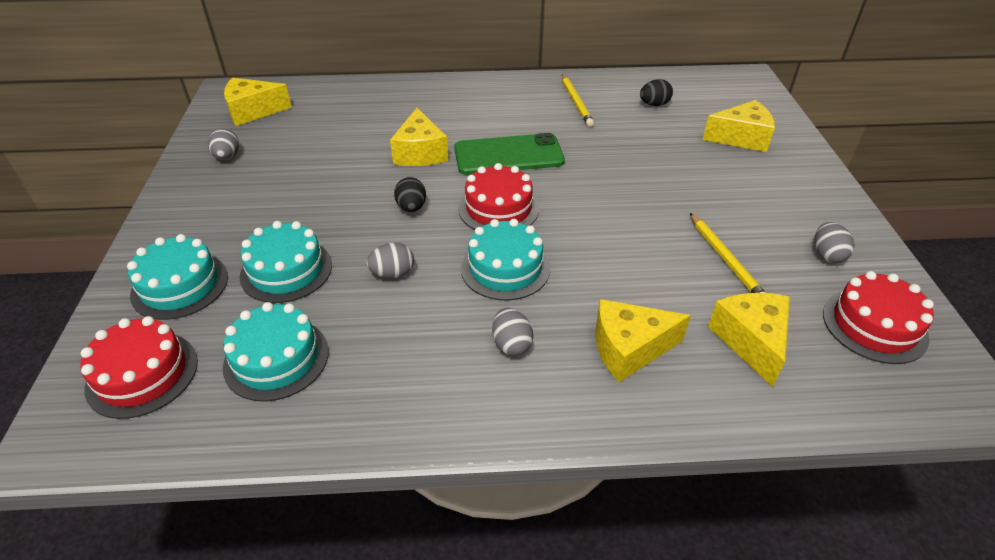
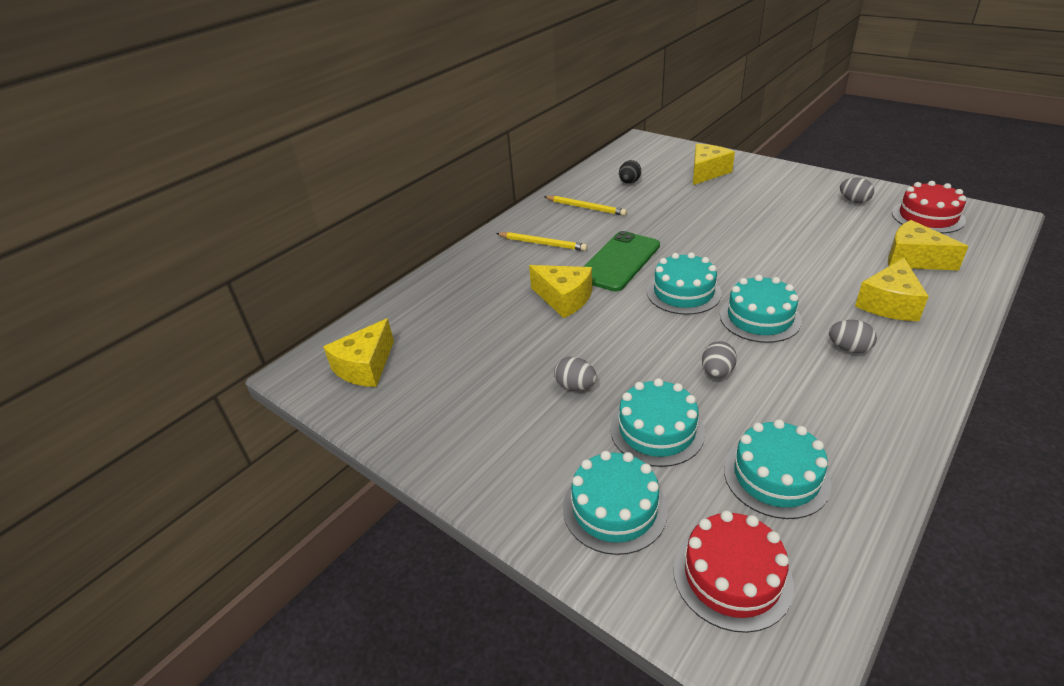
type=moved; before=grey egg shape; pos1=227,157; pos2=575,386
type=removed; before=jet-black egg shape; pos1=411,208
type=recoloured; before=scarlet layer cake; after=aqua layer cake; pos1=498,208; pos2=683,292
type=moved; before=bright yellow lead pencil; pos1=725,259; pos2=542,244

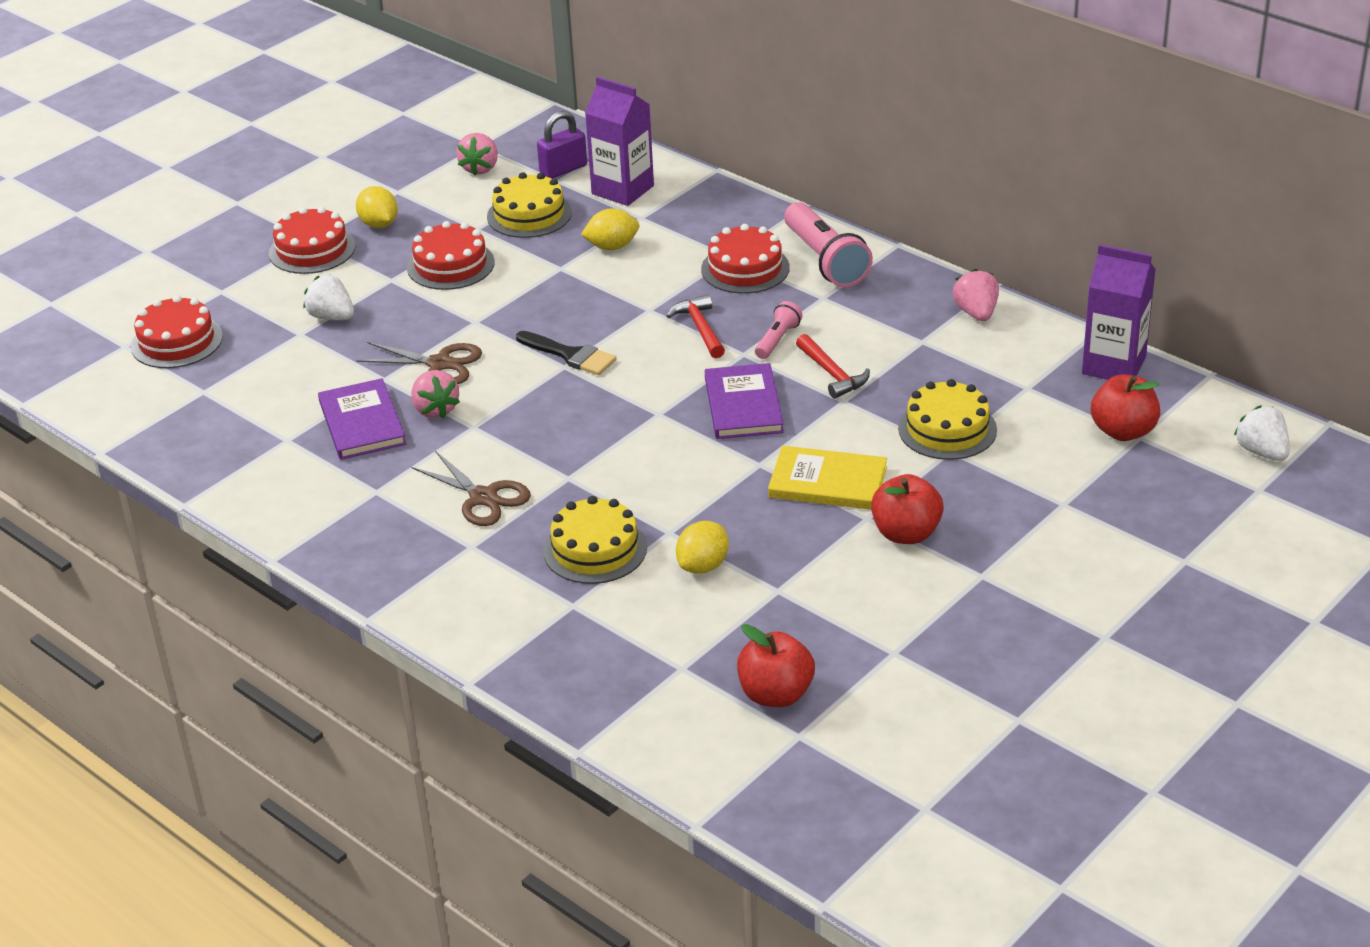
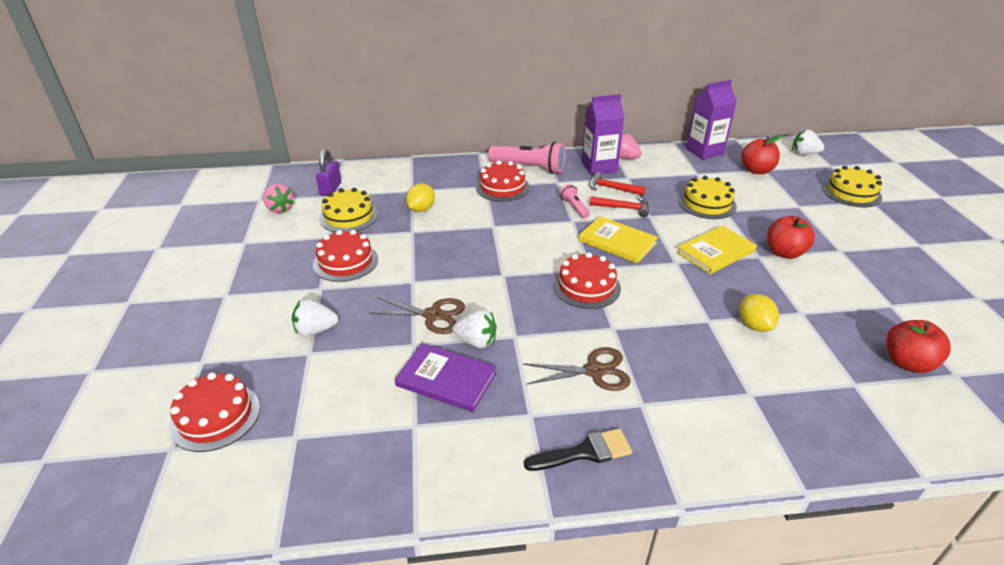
type=moved; before=scarlet layer cake; pos1=312,250; pos2=586,286
type=removed; before=bright yellow lemon; pos1=379,224
type=turned; before=russet shears; pos1=439,364; pos2=433,315; turn=45
type=recoloured; before=rose-pink berry; after=white berry; pos1=435,409; pos2=476,341
type=moved; before=jet-black paint brush; pos1=571,355; pos2=585,452
type=moved; before=bright yellow layer cake; pos1=595,549; pos2=851,193
type=moved; before=purple juice carton; pos1=622,190; pos2=599,167
type=moved; before=scarlet hammer; pos1=700,328; pos2=611,188
type=recoloured; before=purple book; after=bright yellow book; pos1=743,405; pos2=617,242

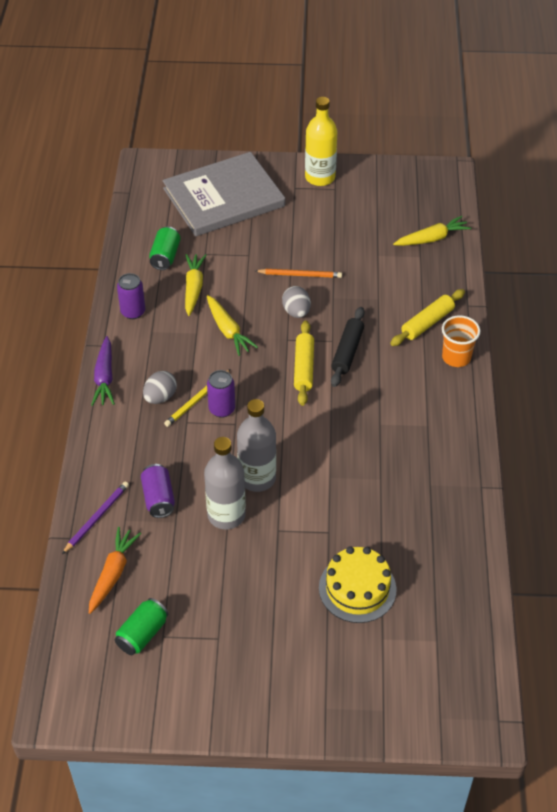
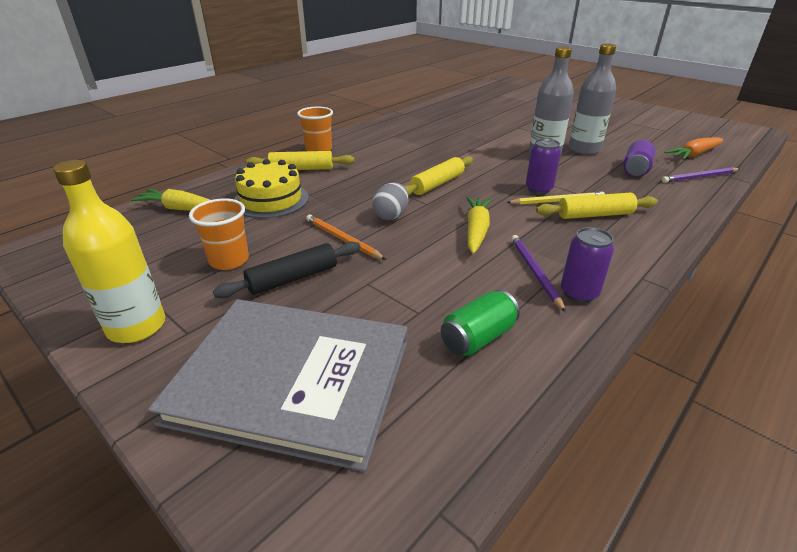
type=removed; before=purple root vegetable; pos1=104,377
type=removed; before=emerald can; pos1=142,634
type=replaced; before=grey egg shape; after=bright yellow dough roller; pos1=160,397; pos2=594,215
type=removed; before=bright yellow root vegetable; pos1=193,288
type=moved; before=bright yellow layer cake; pos1=357,588; pos2=271,200
type=moved; before=jet-black dough roller; pos1=347,351; pos2=293,278
type=added; after=orange-coloured beaker; pos2=229,260
type=added; after=purple lead pencil; pos2=535,272

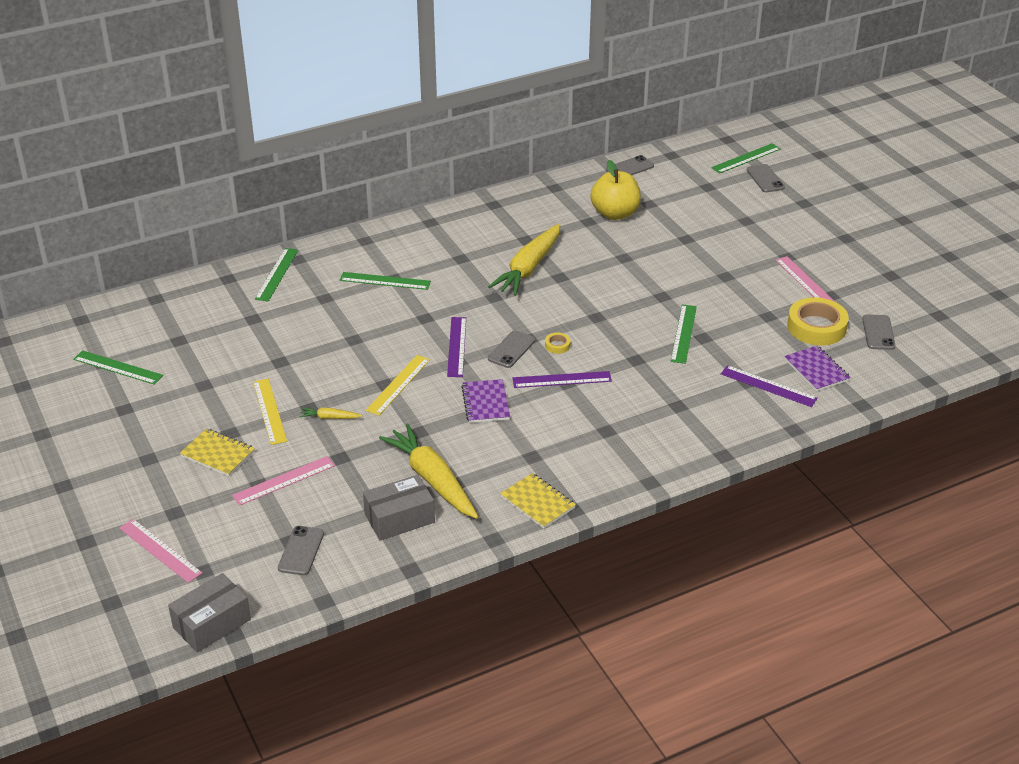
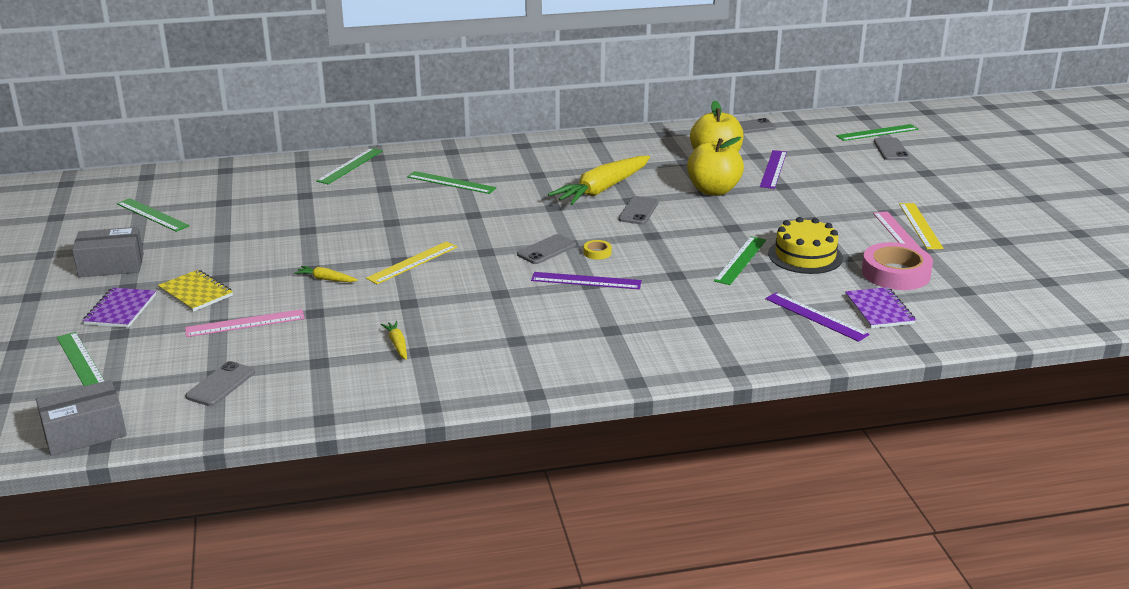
type=recoloured; before=rose-pink ruler; after=emerald ruler; pos1=160,550; pos2=81,362
type=moved; before=bright yellow ruler; pos1=269,411; pos2=920,226
type=moved; before=grey parcel; pos1=399,518; pos2=111,265
type=resized; before=bright yellow root vegetable; pos1=432,479; pos2=397,344; scale=0.43
type=moved; before=purple ruler; pos1=456,346; pos2=773,169
type=moved; before=purple notebook; pos1=485,403; pos2=120,310
type=removed; before=bright yellow notebook; pos1=537,502
type=recoloured; before=bright yellow roll of tape; after=rose-pink roll of tape; pos1=816,327; pos2=895,273
type=moved; before=grey phone; pos1=878,332; pos2=638,211
type=added; after=bright yellow toy apple; pos2=713,190
type=added; after=bright yellow layer cake; pos2=805,256

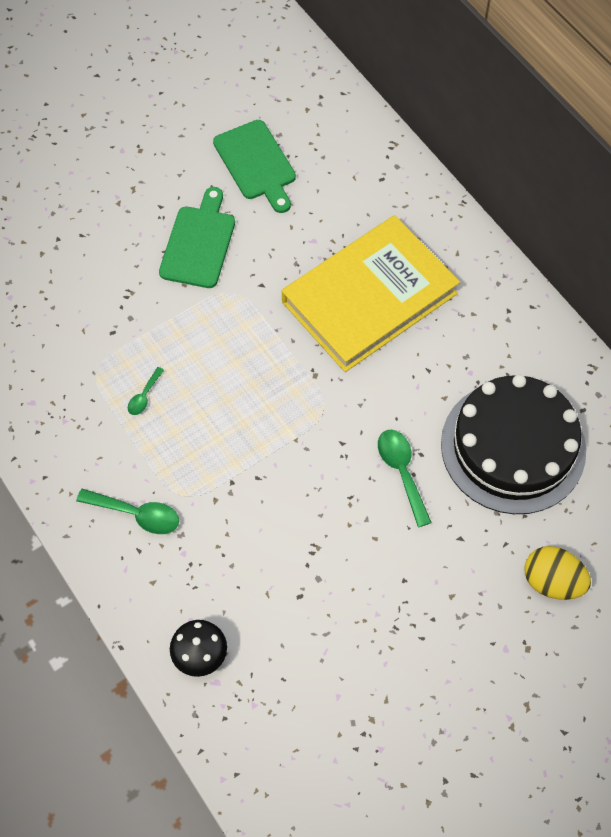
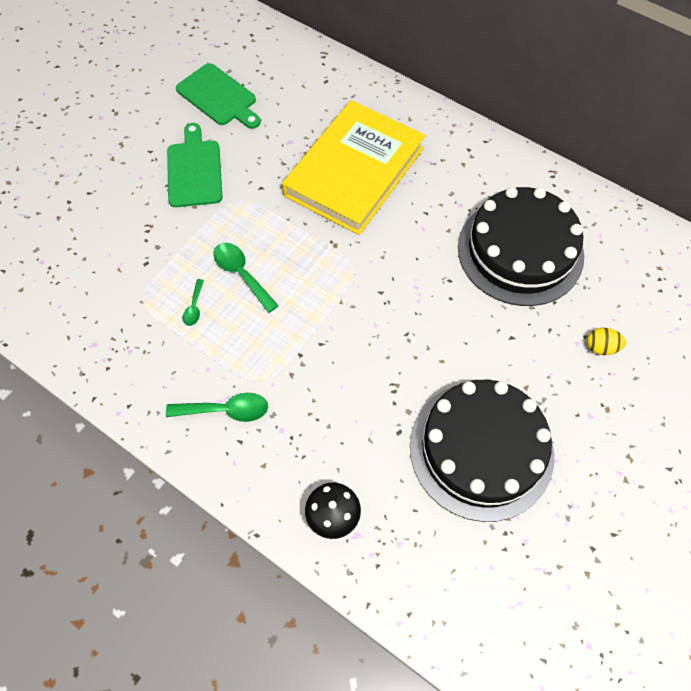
type=moved; before=emerald teaspoon; pos1=402,472; pos2=242,274
type=resized; before=bright yellow egg shape; pos1=552,581; pos2=601,347; scale=0.62
type=added; after=jet-black layer cake; pos2=481,449

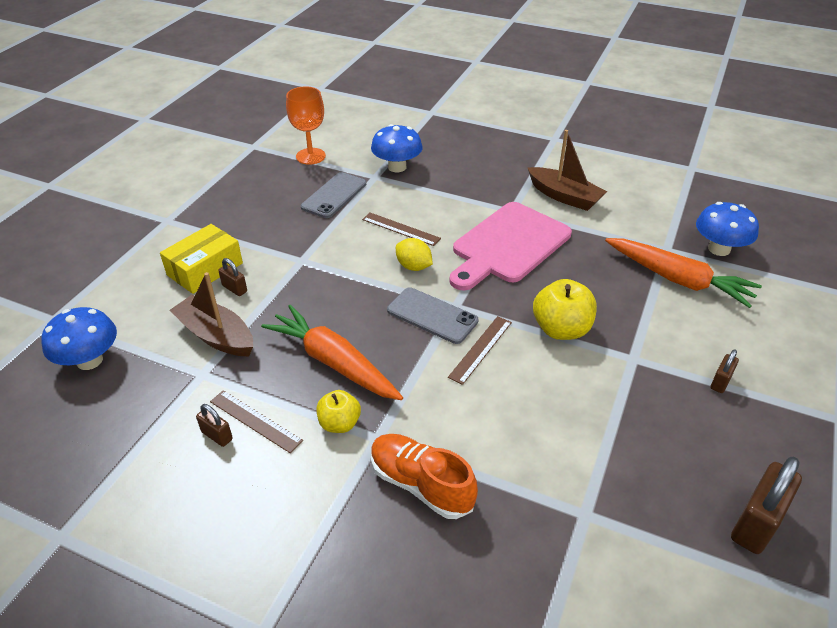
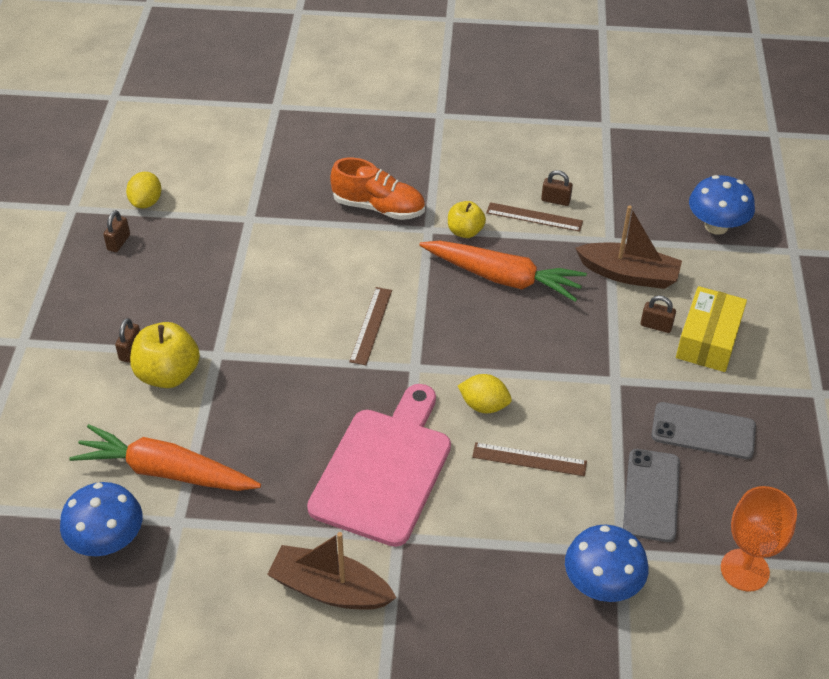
type=moved; before=grey phone; pos1=432,316; pos2=703,431
type=moved; before=bright yellow toy apple; pos1=561,329; pos2=168,374
type=resized; before=russet small lock; pos1=756,523; pos2=119,242; scale=0.52
type=added; after=bright yellow lemon; pos2=146,202

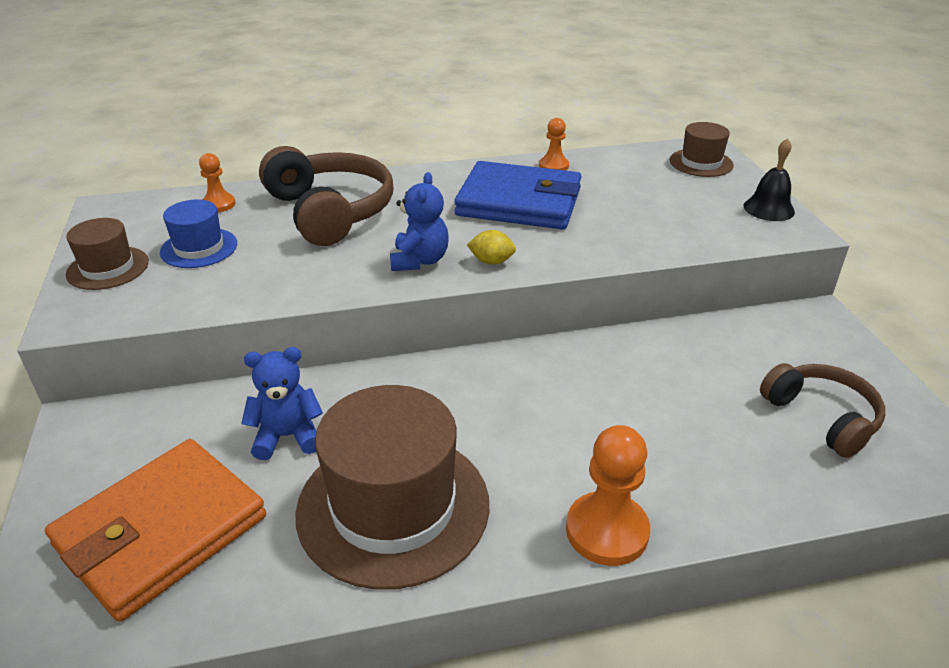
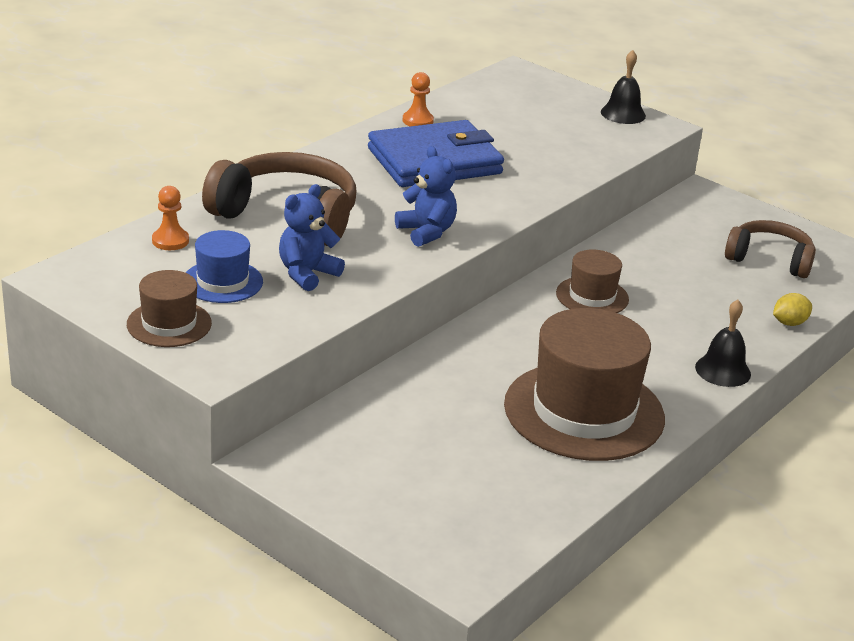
type=removed; before=orange-coloured card wallet; pos1=161,531
type=moved; before=royal blue teddy; pos1=287,436; pos2=307,274
type=moved; before=bright yellow lemon; pos1=491,261; pos2=789,323
type=replaced; before=orange-coloured chess pawn; after=jet-black hand bell; pos1=607,531; pos2=723,370
type=moved; before=russet top hat; pos1=701,163; pos2=592,296

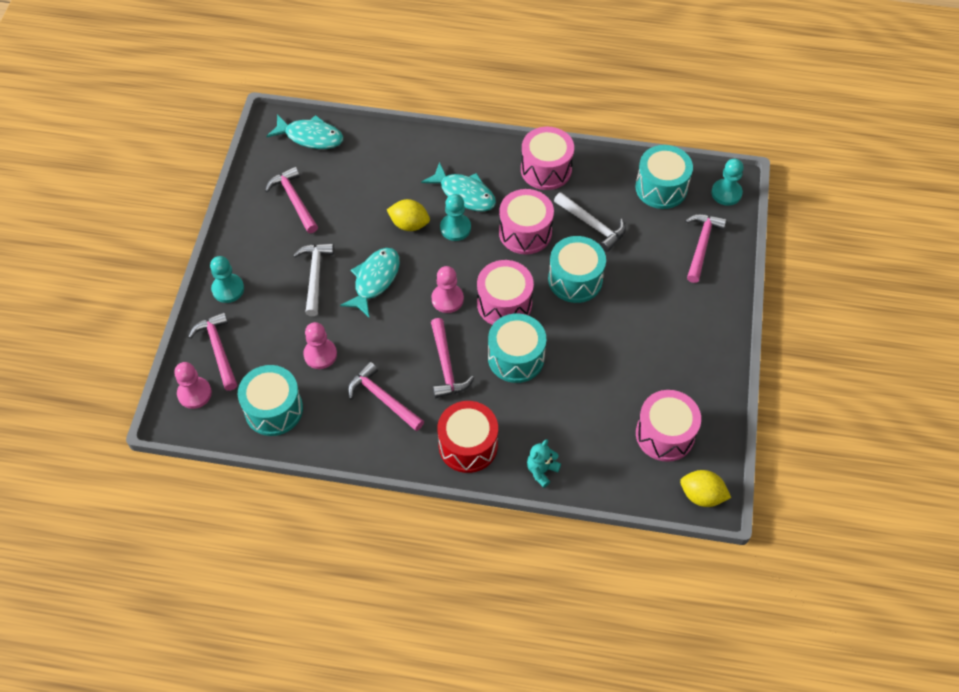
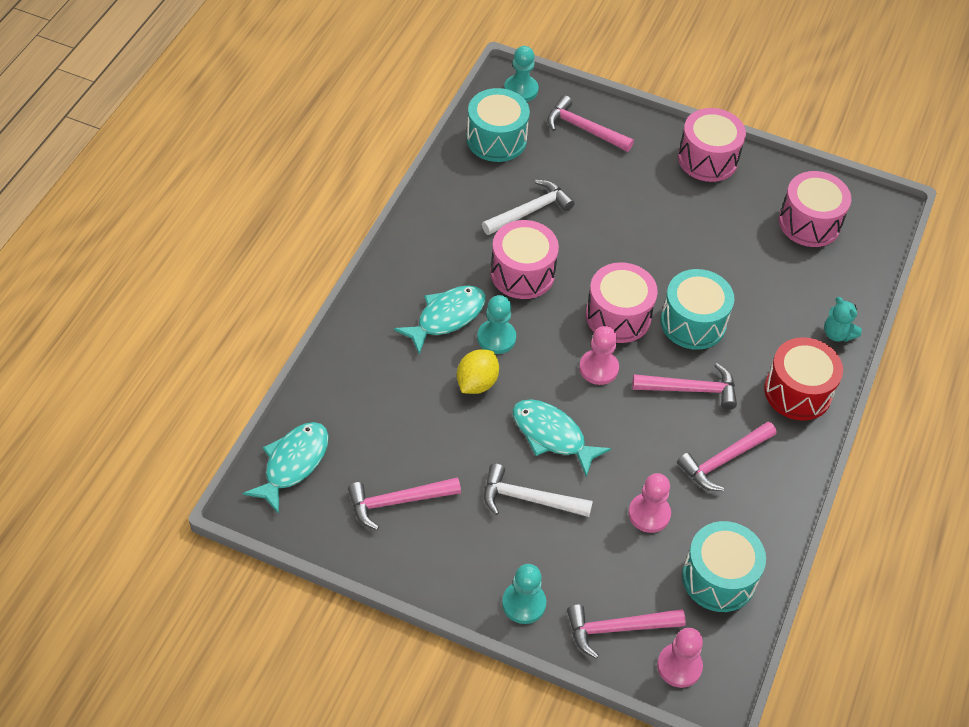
type=moved; before=rose-pink drum; pos1=546,169; pos2=707,159
type=removed; before=aqua drum; pos1=575,279
type=removed; before=bright yellow lemon; pos1=702,495

